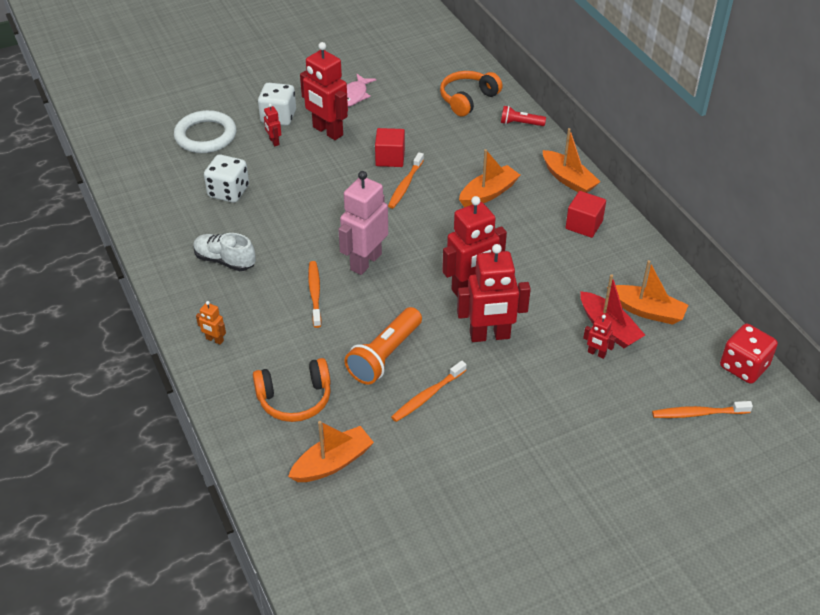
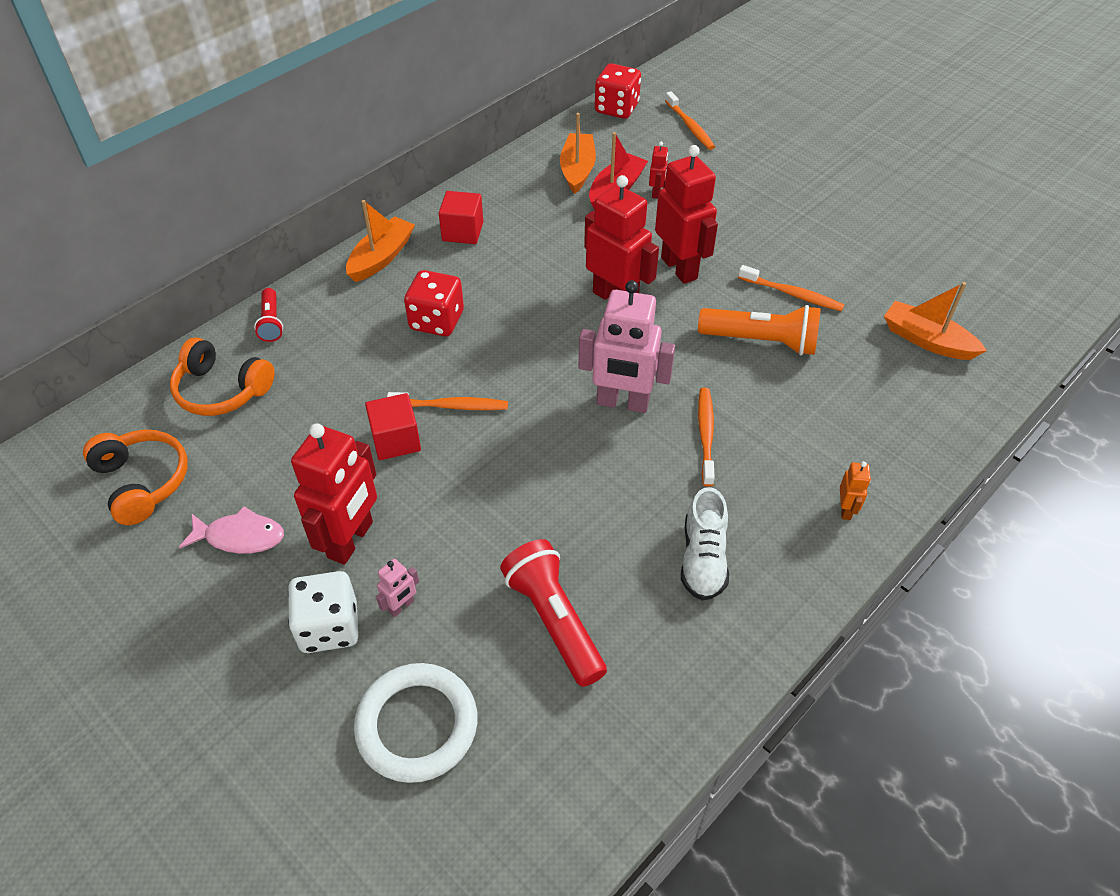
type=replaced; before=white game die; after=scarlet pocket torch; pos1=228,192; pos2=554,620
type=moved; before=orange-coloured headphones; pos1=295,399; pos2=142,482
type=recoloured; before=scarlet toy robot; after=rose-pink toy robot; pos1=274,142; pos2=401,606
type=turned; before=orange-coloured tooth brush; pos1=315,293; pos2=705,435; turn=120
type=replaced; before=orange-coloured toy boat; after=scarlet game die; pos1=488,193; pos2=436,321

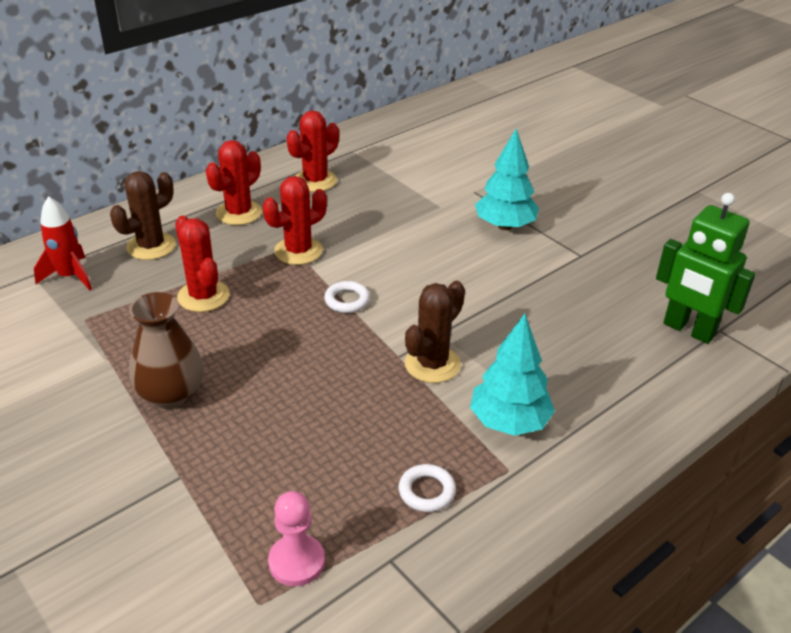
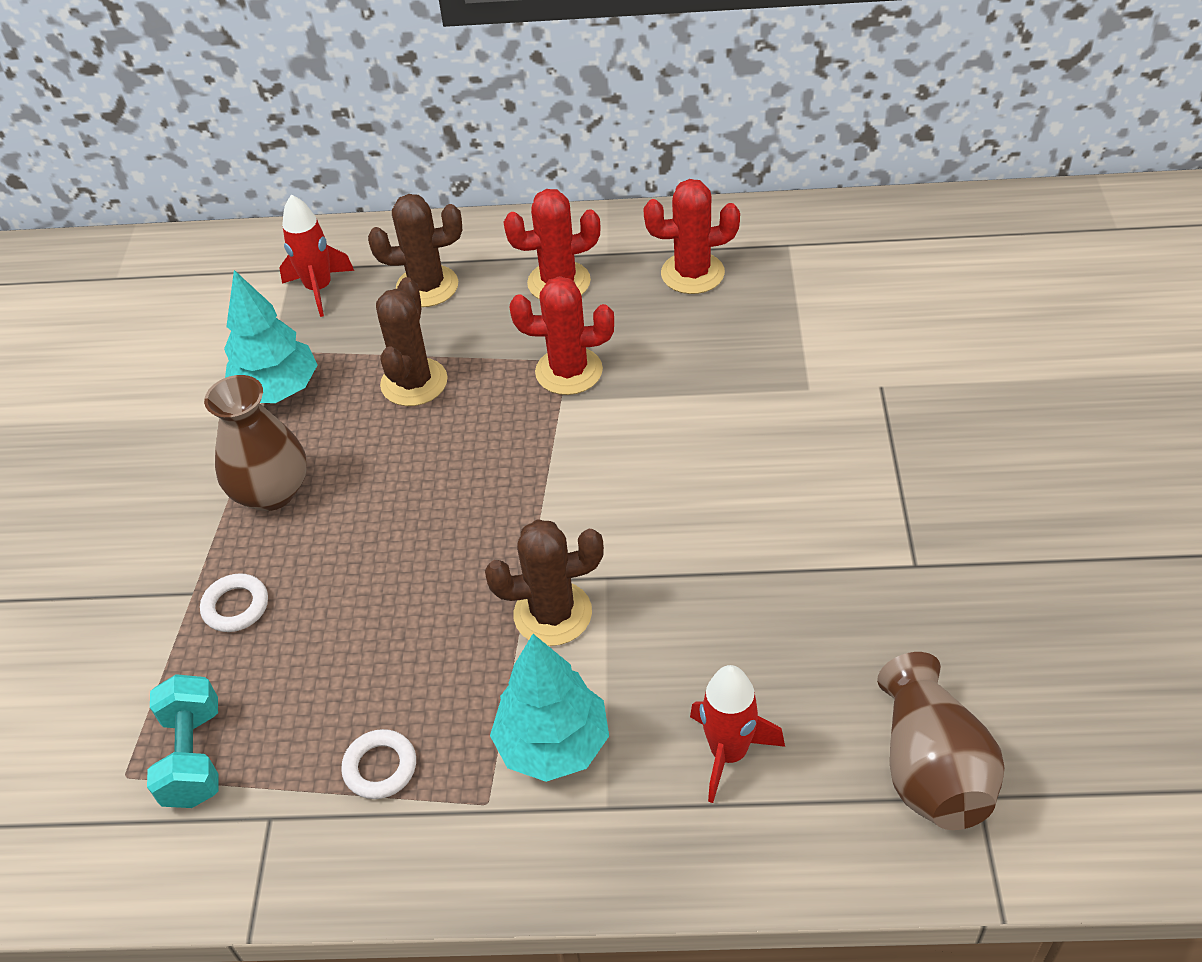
type=recoloured; before=scarlet cactus; after=russet cactus; pos1=203,296; pos2=414,382
type=replaced; before=rose-pink chess pawn; after=aqua hand weight; pos1=296,562; pos2=193,757
type=moved; before=white torus; pos1=347,300; pos2=236,606
type=moved; before=aqua fir tree; pos1=505,226; pos2=277,391
type=replaced; before=emerald toy robot; after=russet tall vase; pos1=688,330; pos2=931,768
type=added; after=scarlet rocket; pos2=728,753

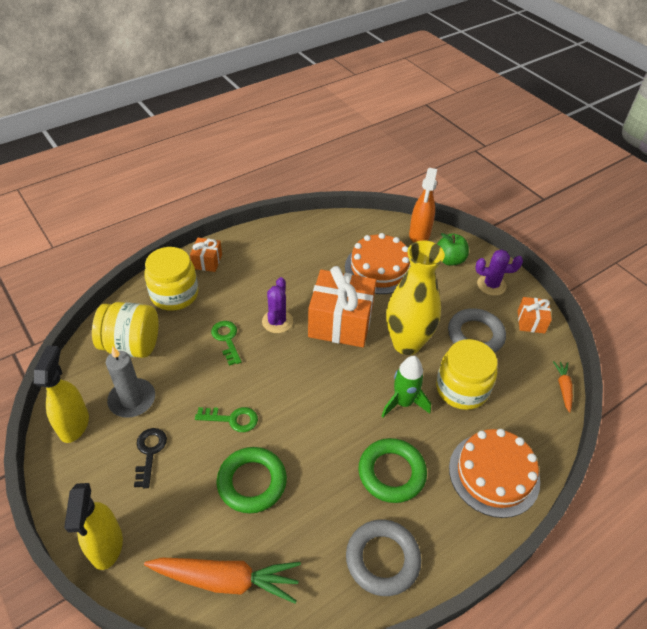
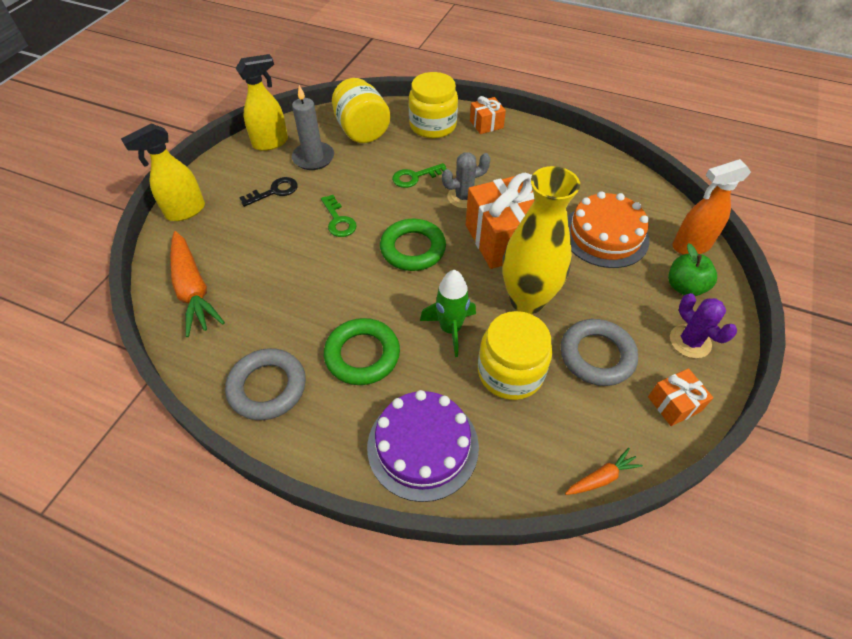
type=turned; before=emerald key; pos1=227,339; pos2=415,177; turn=-150
type=moved; before=emerald torus; pos1=252,482; pos2=413,249
type=recoloured; before=purple cactus; after=grey cactus; pos1=277,321; pos2=464,197
type=recoloured; before=orange-coloured layer cake; after=purple layer cake; pos1=494,474; pos2=423,446

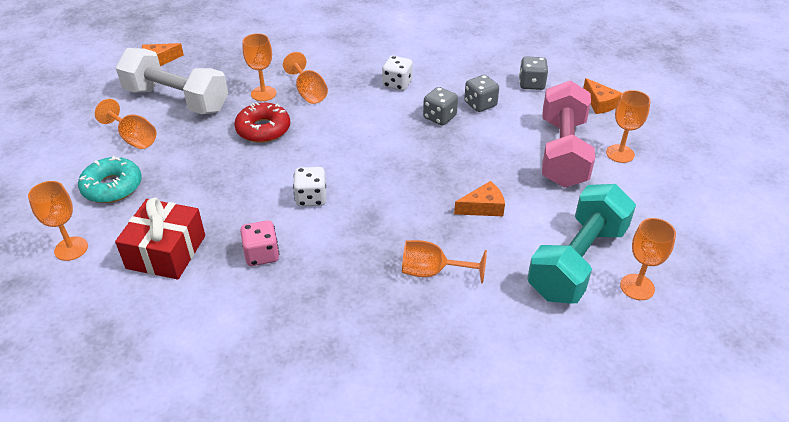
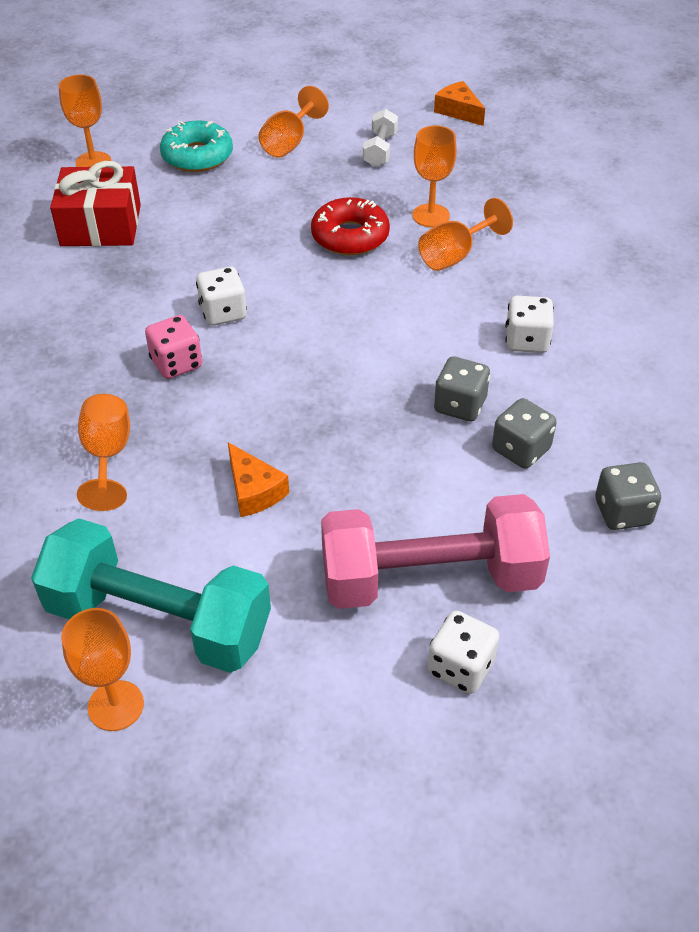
type=resized; before=white hand weight; pos1=177,100; pos2=380,150; scale=0.45
type=moved; before=rose-pink game die; pos1=262,254; pos2=176,363
type=removed; before=orange-coloured cheese wedge; pos1=600,103
type=replaced; before=orange-coloured chalice; after=white game die; pos1=620,154; pos2=460,667

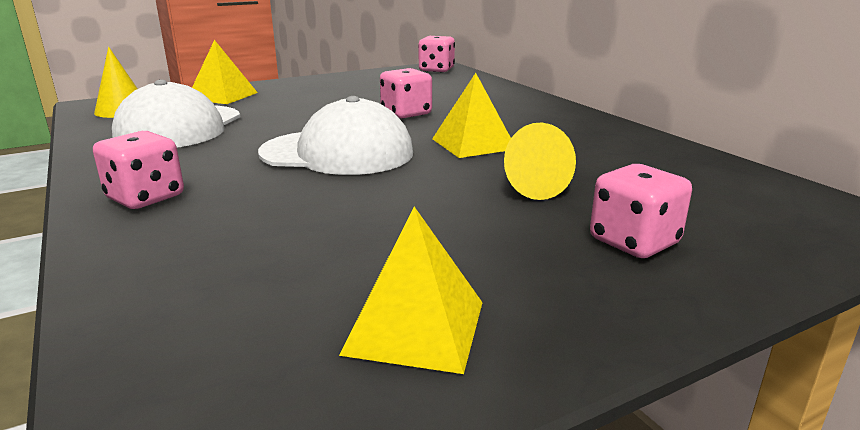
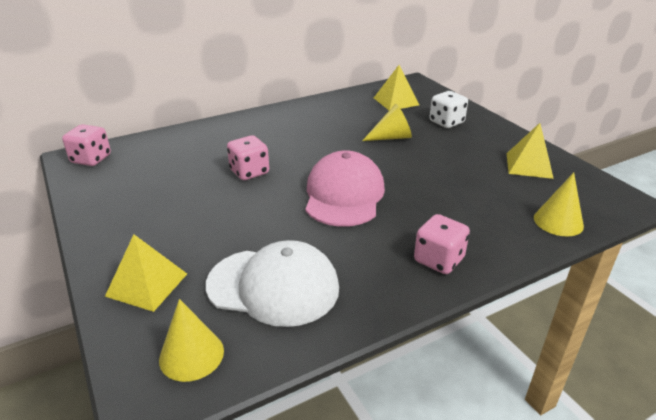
type=recoloured; before=white baseball cap; after=rose-pink baseball cap; pos1=337,153; pos2=344,195
type=moved; before=bright yellow pyramid shape; pos1=473,144; pos2=396,101
type=recoloured; before=rose-pink game die; after=white game die; pos1=634,242; pos2=446,122
type=added; after=bright yellow solid cone; pos2=558,221

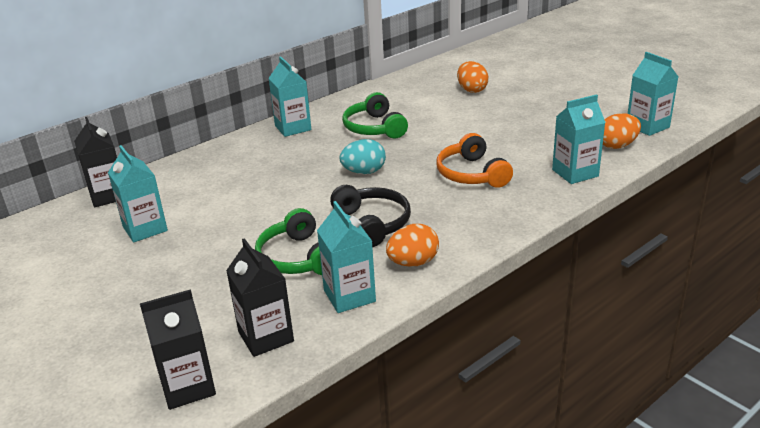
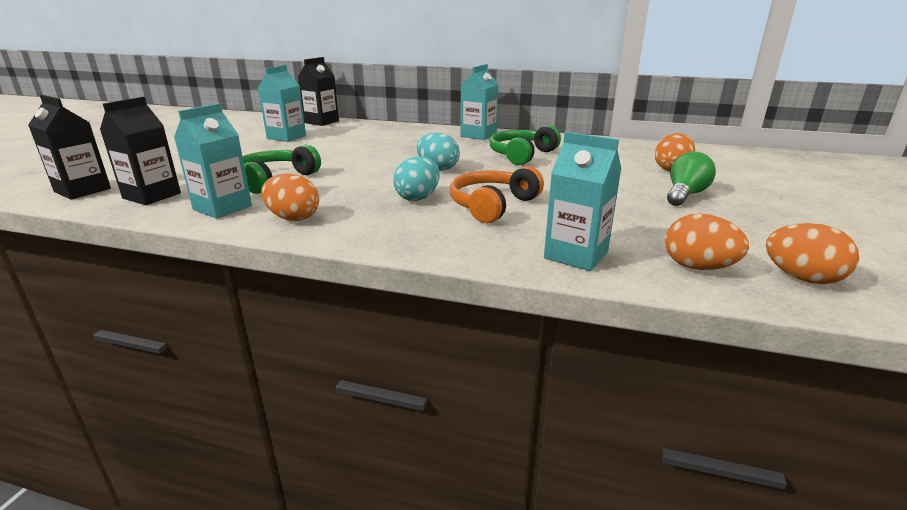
type=removed; before=jet-black headphones; pos1=372,224
type=replaced; before=aqua juice carton; after=orange-coloured egg shape; pos1=647,126; pos2=802,278
type=added; after=aqua egg shape; pos2=418,198
type=added; after=emerald bulb; pos2=685,195

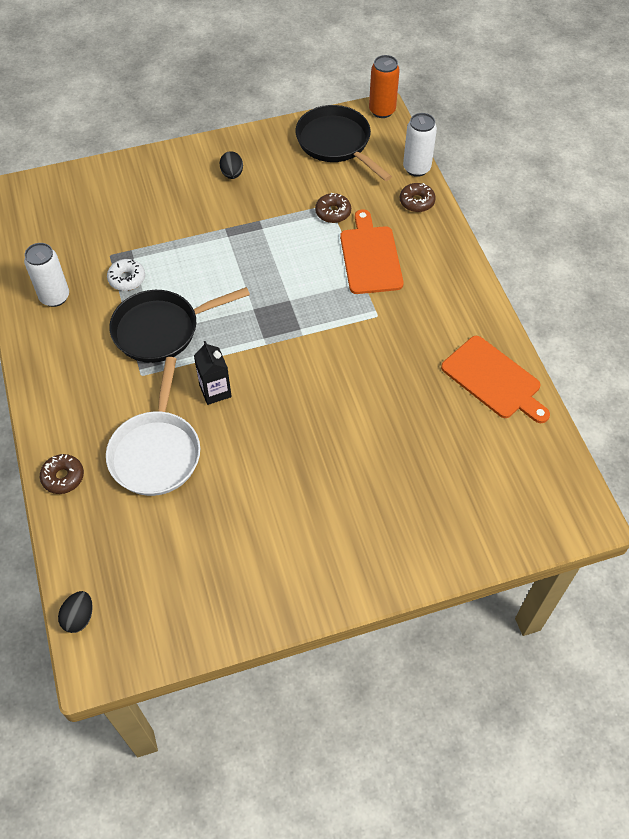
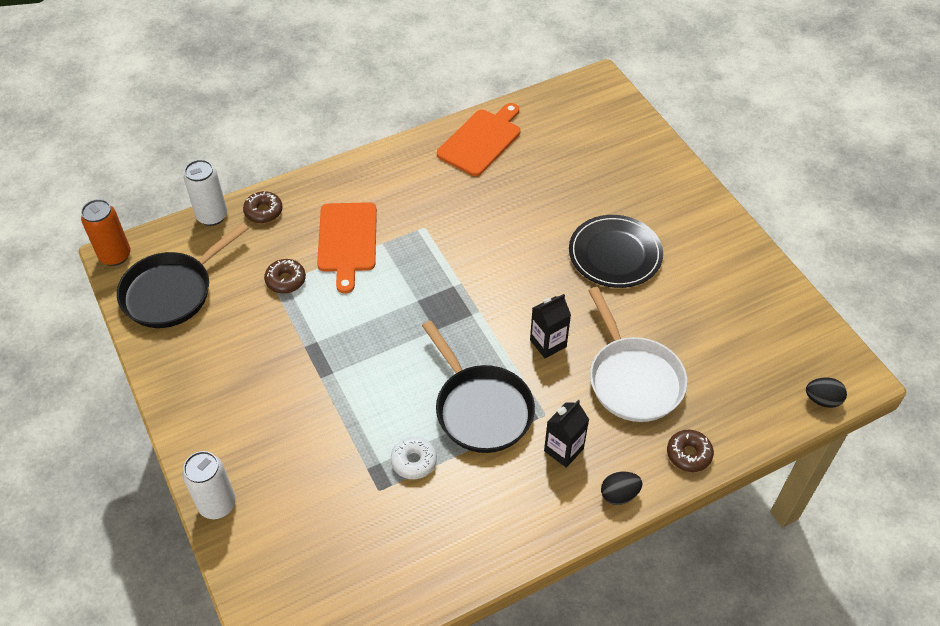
type=moved; before=white can; pos1=55,297; pos2=217,504
type=turned; before=white skillet; pos1=156,451; pos2=633,378; turn=75
type=moved; before=jet-black egg shape; pos1=232,174; pos2=619,494
type=turned; before=orange-coloured chopping board; pos1=370,257; pos2=347,241; turn=-75
type=added; after=jet-black juice carton; pos2=563,450
type=added; after=jet-black plate; pos2=615,254

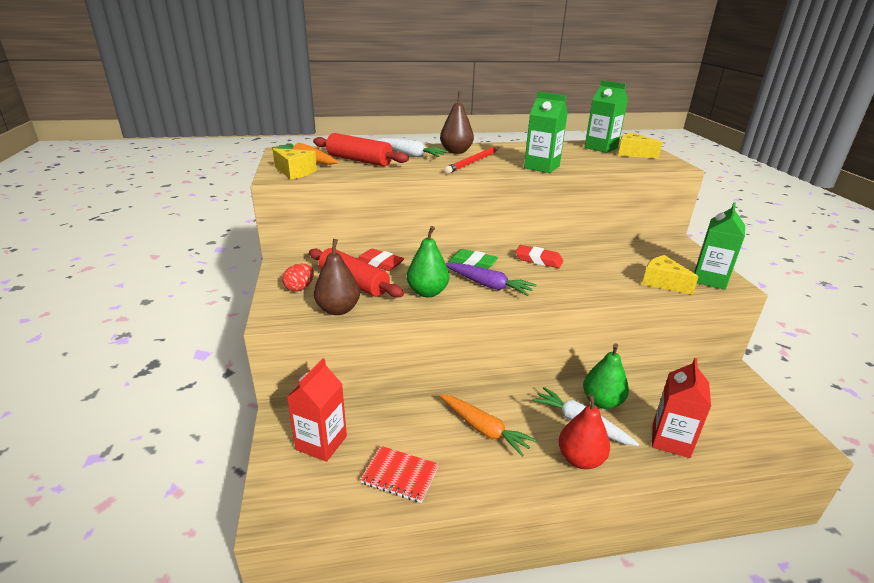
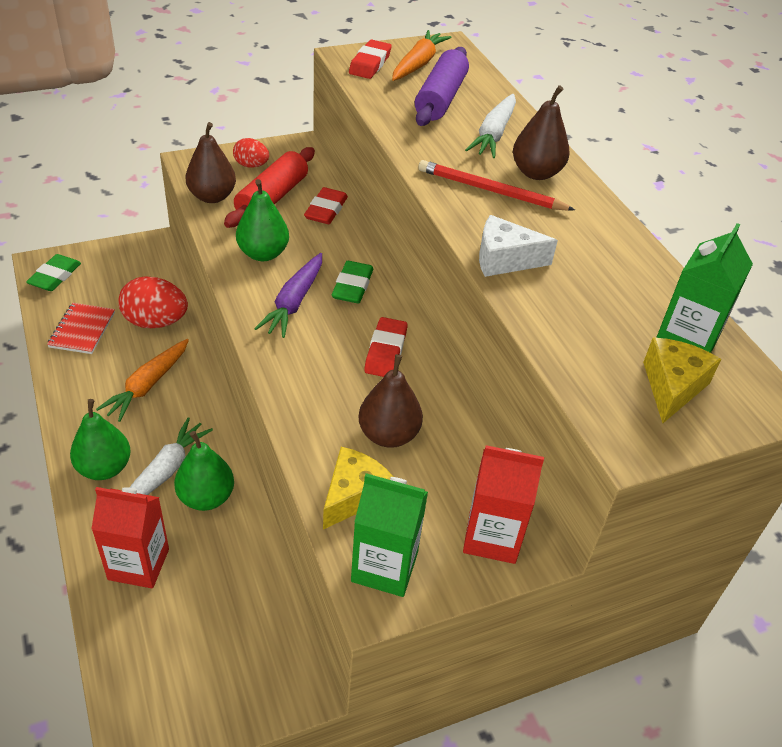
type=replaced; before=bright yellow cheese wedge; after=scarlet eraser; pos1=295,172; pos2=370,64
type=moved; before=scarlet juice carton; pos1=321,443; pos2=492,537
type=recoloured; before=scarlet dough roller; after=purple dough roller; pos1=359,160; pos2=440,98
type=replaced; before=emerald juice carton; after=white cheese wedge; pos1=541,167; pos2=504,259
type=recoloured; before=scarlet toy pear; after=emerald toy pear; pos1=580,459; pos2=104,468
type=added; after=emerald eraser; pos2=55,276
type=added; after=scarlet egg shape; pos2=155,322
type=added; after=russet toy pear; pos2=388,435

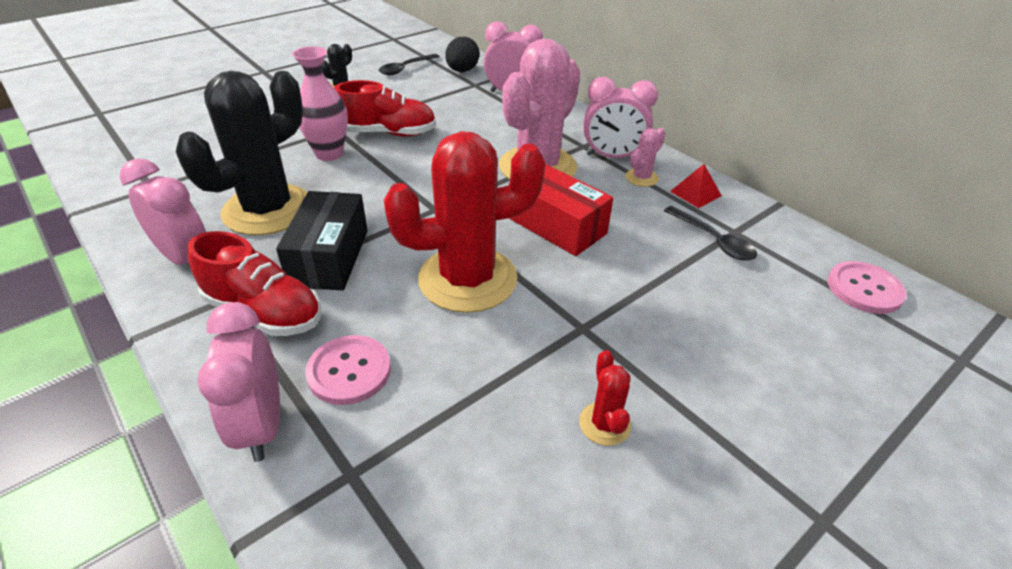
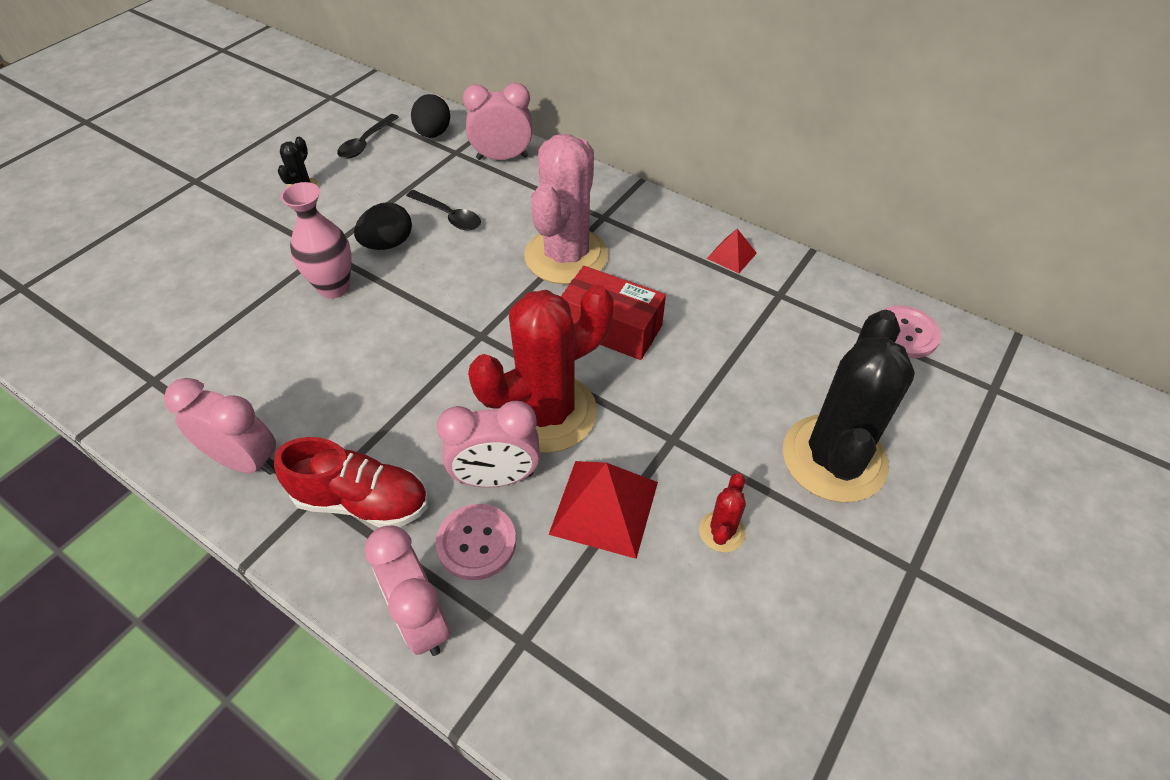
type=moved; before=jet-black cactus; pos1=268,210; pos2=834,458
type=removed; before=jet-black parcel; pos1=329,257
type=replaced; before=scarlet shoe; after=jet-black egg shape; pos1=388,133; pos2=388,244
type=turned; before=scarlet cactus; pos1=604,424; pos2=722,531; turn=45
type=moved; before=rose-pink alarm clock; pos1=612,157; pos2=496,478
type=removed; before=rose-pink cactus; pos1=641,178
type=moved; before=jet-black teaspoon; pos1=713,240; pos2=449,216
type=added; after=scarlet pyramid shape; pos2=604,507

